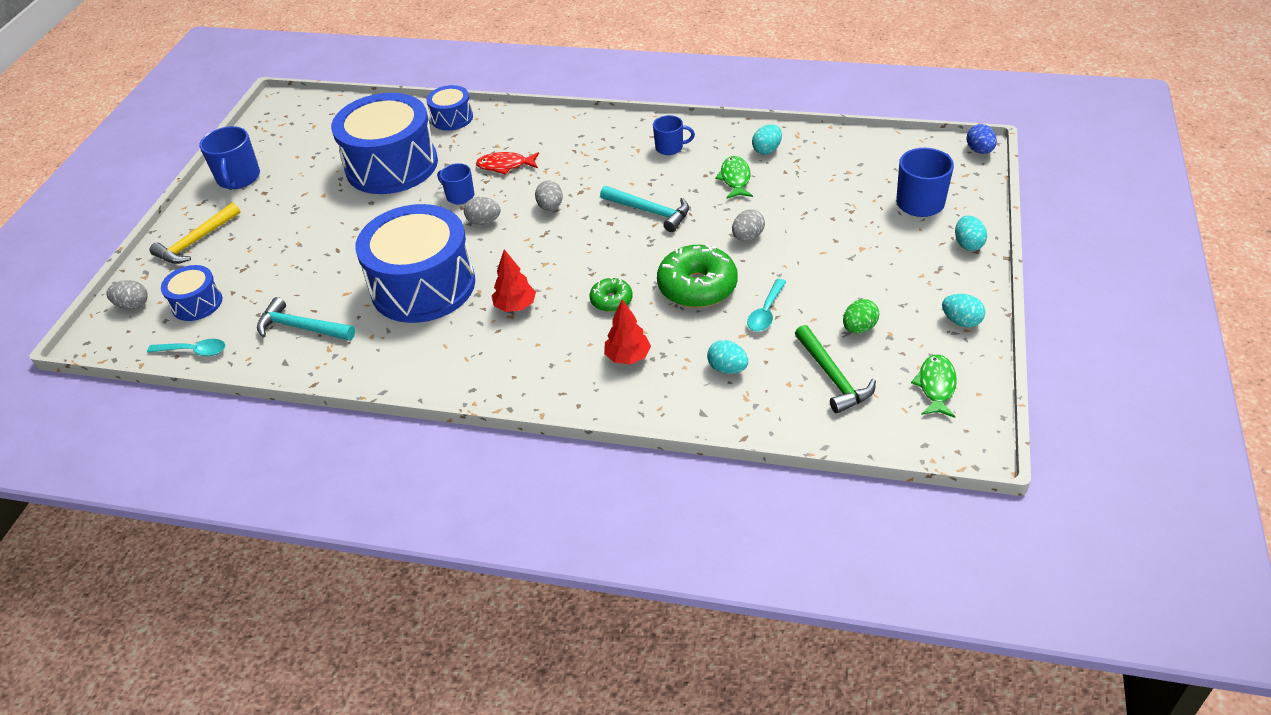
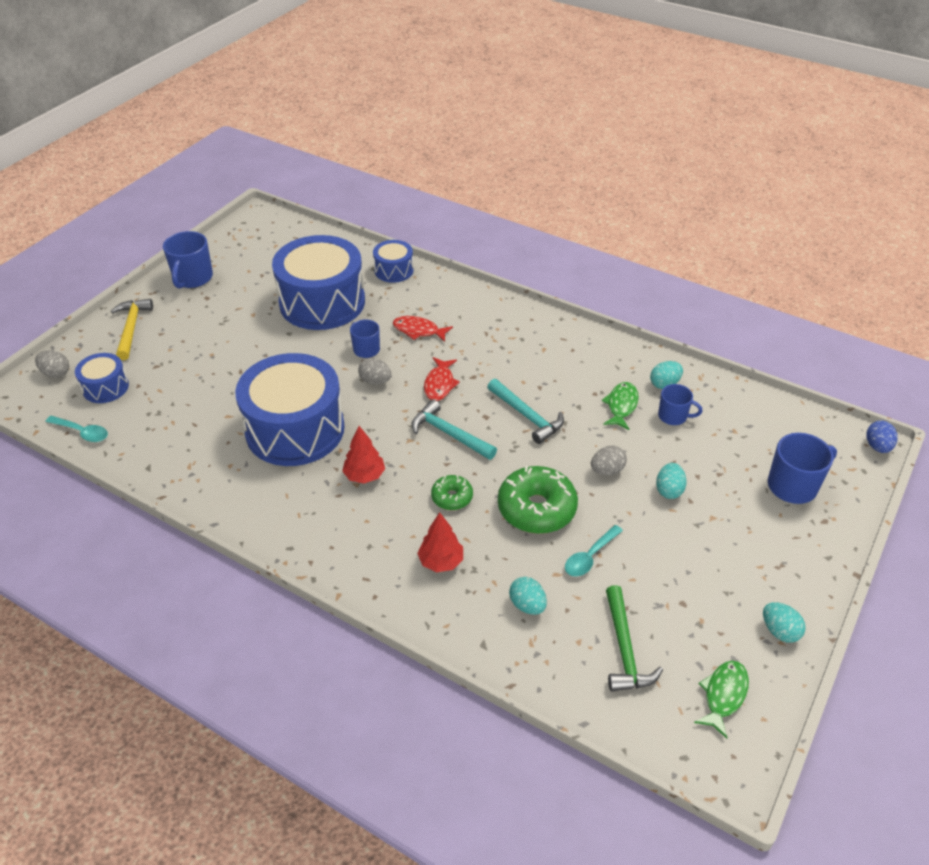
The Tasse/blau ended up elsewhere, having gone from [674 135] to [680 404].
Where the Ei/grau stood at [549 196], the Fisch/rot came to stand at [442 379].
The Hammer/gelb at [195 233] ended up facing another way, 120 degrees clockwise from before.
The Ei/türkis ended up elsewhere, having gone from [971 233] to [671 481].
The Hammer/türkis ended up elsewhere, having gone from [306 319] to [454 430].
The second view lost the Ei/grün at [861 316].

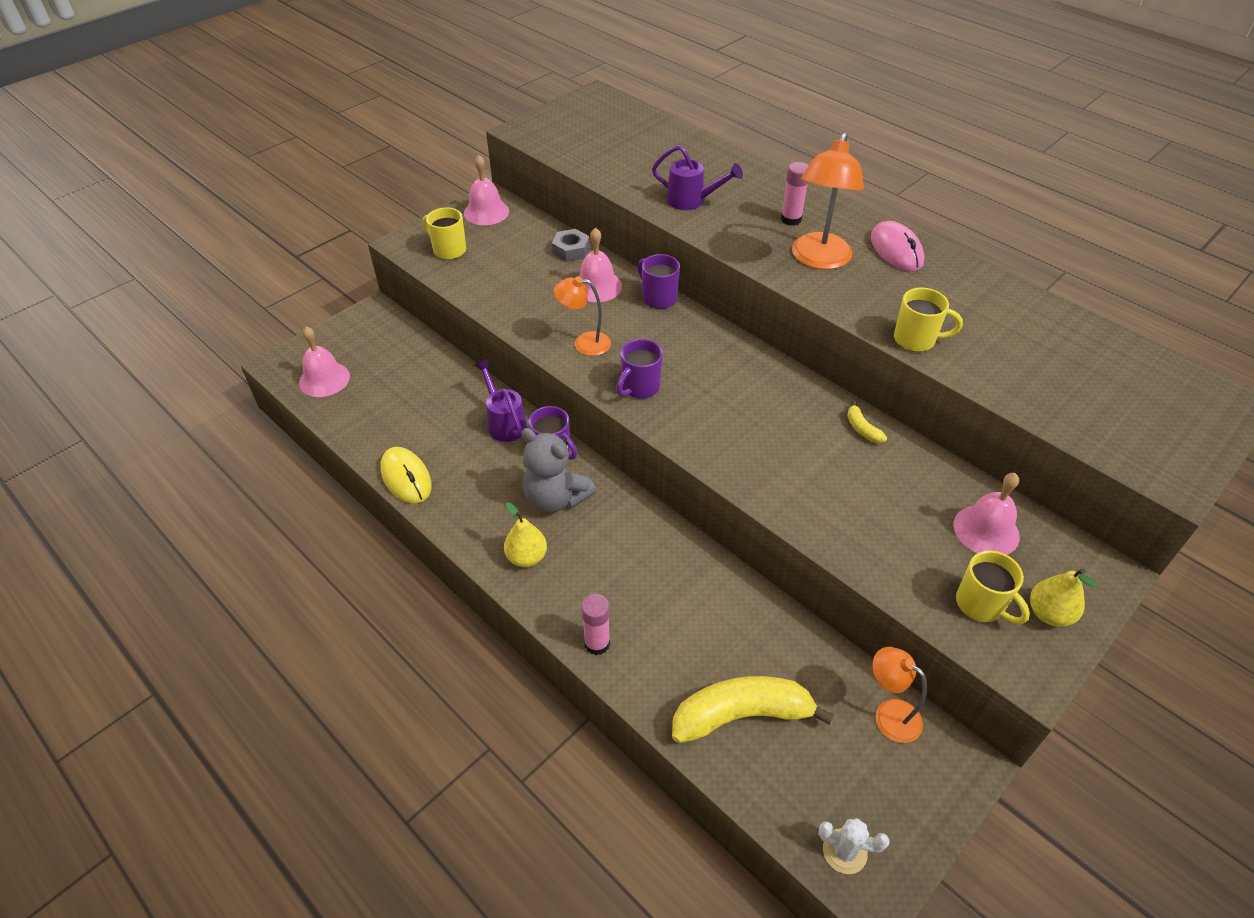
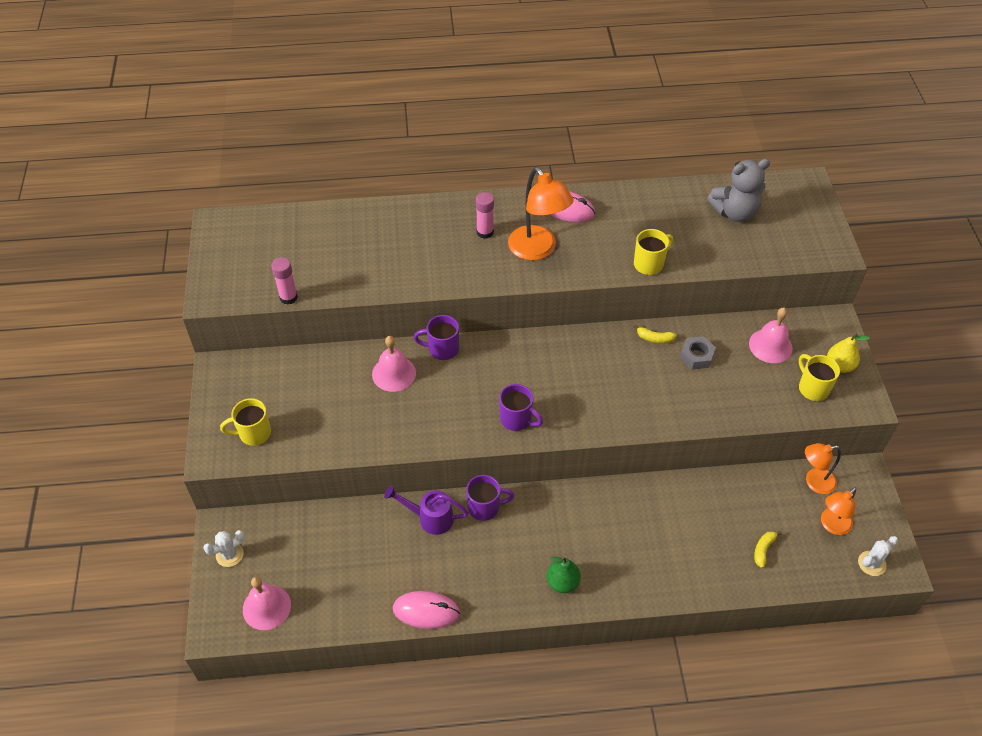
The second view lost the Gießkanne/lila at [697 177].
The second view lost the Glocke/rosa at [486 190].
The Sechskantmutter/grau ended up elsewhere, having gone from [571 245] to [698 353].
The Lampe/orange ended up elsewhere, having gone from [582 316] to [838 511].
The Tasse/lila at [639 369] ended up facing another way, 45 degrees counterclockwise from before.
The Teddybär/grau ended up elsewhere, having gone from [558 470] to [738 190].
What was the Computermaus/gelb at [406 475] turned into the Computermaus/rosa at [426 610].
What was the Birne/gelb at [525 535] turned into the Birne/grün at [563 574].
The Tasse/gelb at [993 587] ended up facing another way, 120 degrees counterclockwise from before.
The Klebestift/rosa ended up elsewhere, having gone from [595 624] to [284 280].
The size of the Banane/gelb at [753 709] changed by a factor of 0.43.
The second view gained the Kaktus/weiß at [224 548].

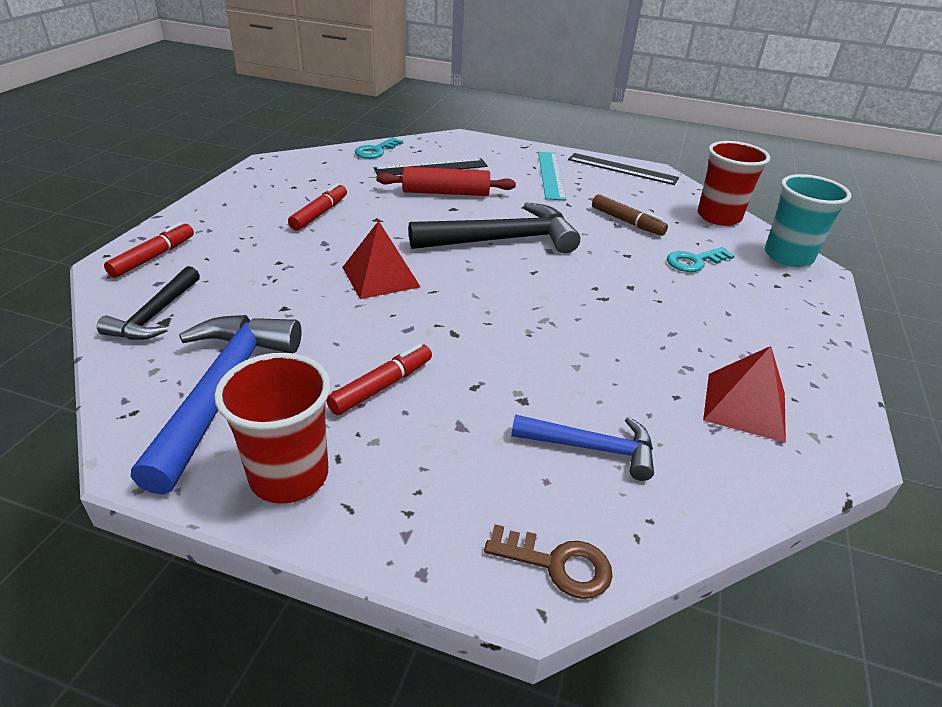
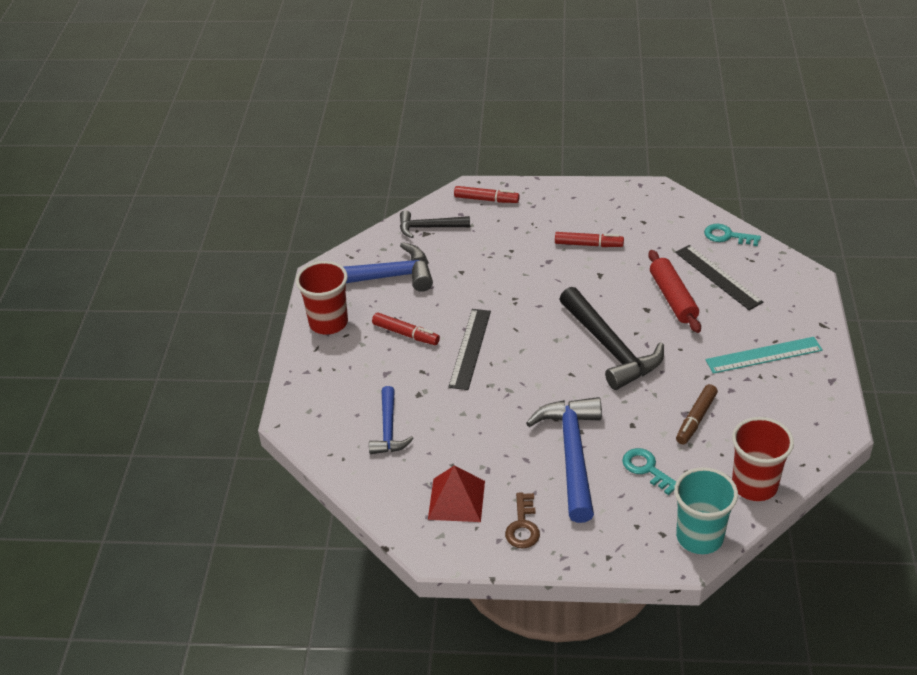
The Lineal/schwarz ended up elsewhere, having gone from [623 169] to [469 349].
The second view lost the Pyramide/rot at [381 260].
The Schlüssel/braun ended up elsewhere, having gone from [548 561] to [522 521].
The second view gained the Hammer/blau at [564 460].

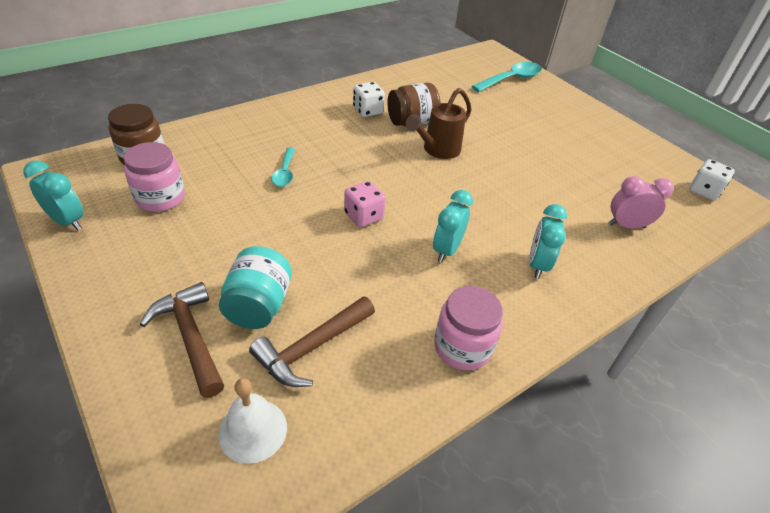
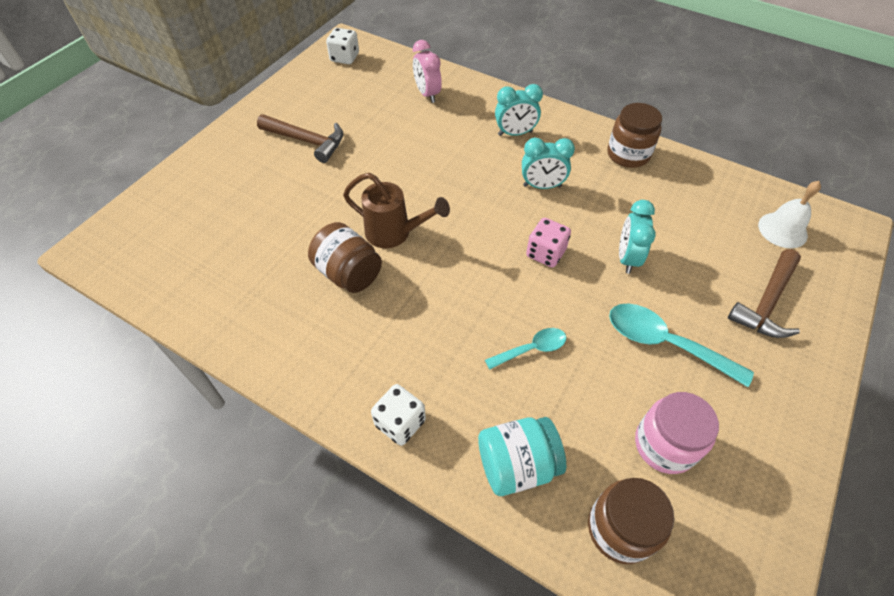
The Löffel/türkis ended up elsewhere, having gone from [506 77] to [681 345].
The Spielwürfel/weiß ended up elsewhere, having gone from [369 99] to [398 415].
The Wecker/türkis ended up elsewhere, having gone from [53 195] to [637 237].
The Einmachglas/türkis ended up elsewhere, having gone from [255 287] to [522 456].
What was the Einmachglas/rosa at [468 328] turned into the Einmachglas/braun at [634 135].
The Hammer/braun ended up elsewhere, having gone from [312 341] to [300 138].

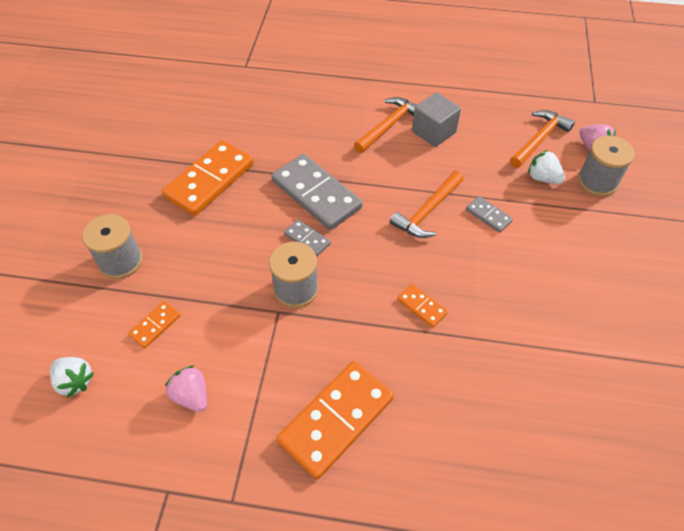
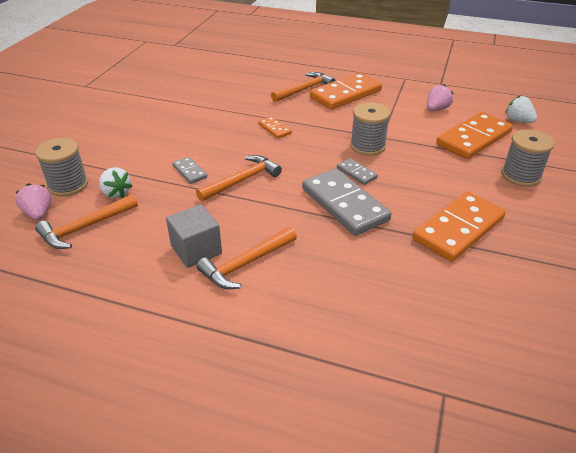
The size of the Dominostein/orange at [154 324] changed by a factor of 2.14.
The Erdbeere/rosa at [186 389] ended up facing another way, 105 degrees counterclockwise from before.
The second view gained the Hammer/orange at [303 87].

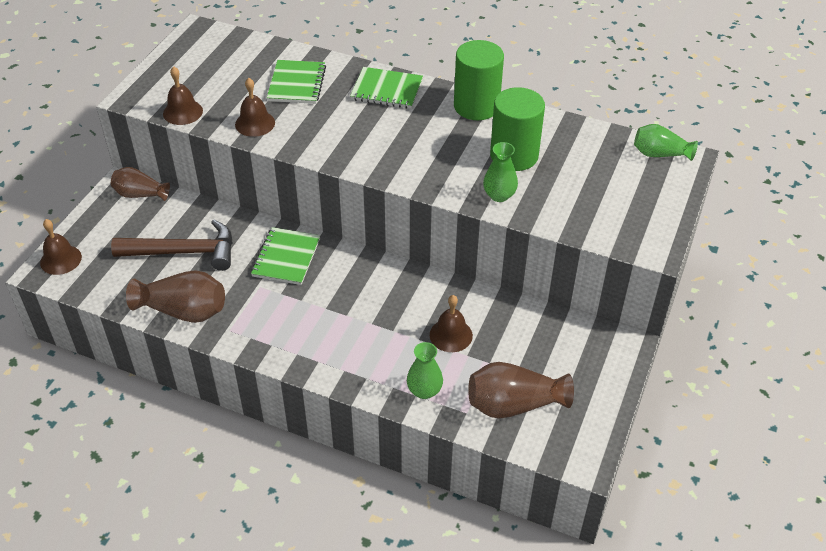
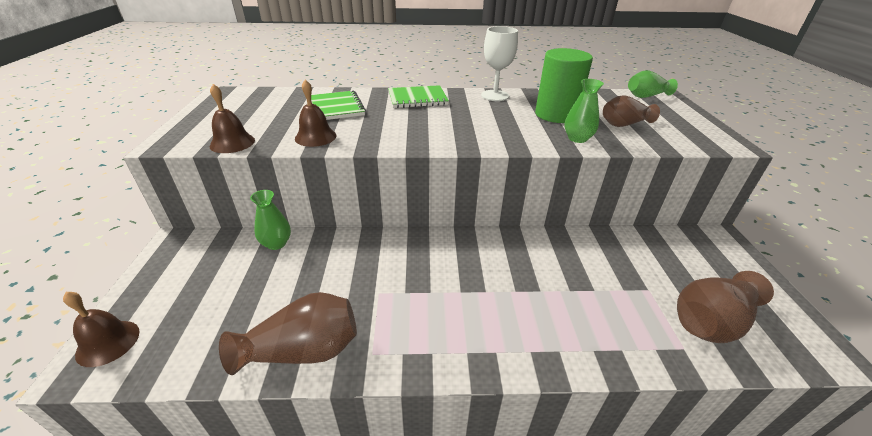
Where the Vollzylinder/grün stood at [479 80], the Kelch/weiß came to stand at [499 63].
The Vase/braun ended up elsewhere, having gone from [140 184] to [631 111].
The second view lost the Hammer/braun at [172 245].
The second view lost the Notizbuch/grün at [285 256].
The second view lost the Glocke/braun at [451 323].
The Vase/grün ended up elsewhere, having gone from [425 370] to [270 220].

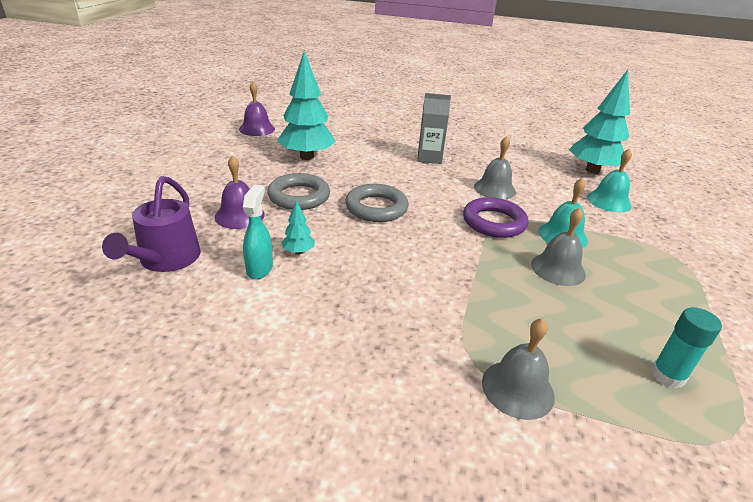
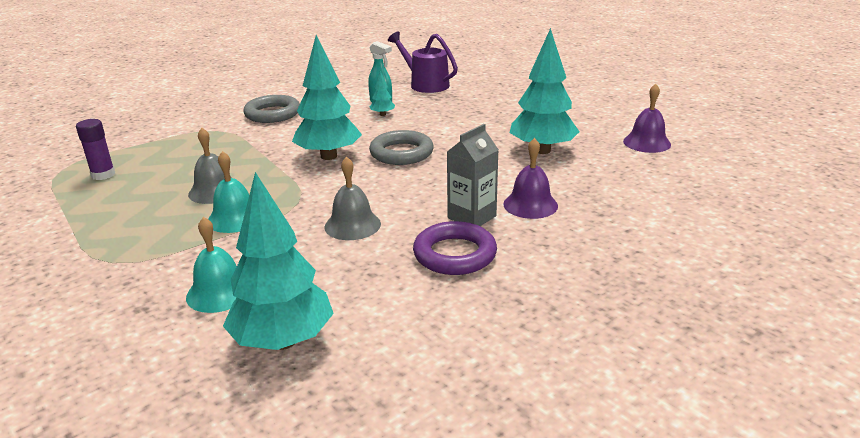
The Glocke/lila ended up elsewhere, having gone from [240 192] to [530 178].
The Ring/grau ended up elsewhere, having gone from [298 191] to [271 109].
The Ring/lila ended up elsewhere, having gone from [495 217] to [455 248].
What was the Klebestift/türkis at [686 348] turned into the Klebestift/lila at [95 149].
The second view lost the Glocke/grau at [518 369].
The second view gained the Baum/türkis at [327 97].

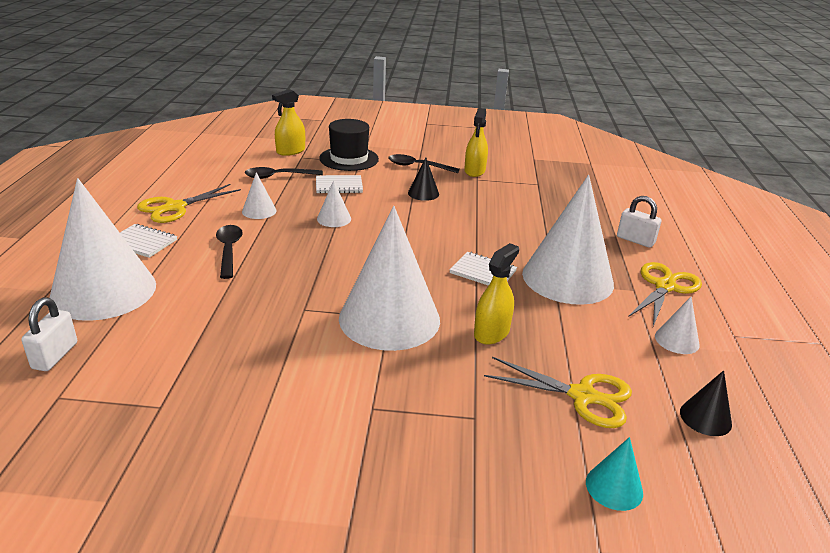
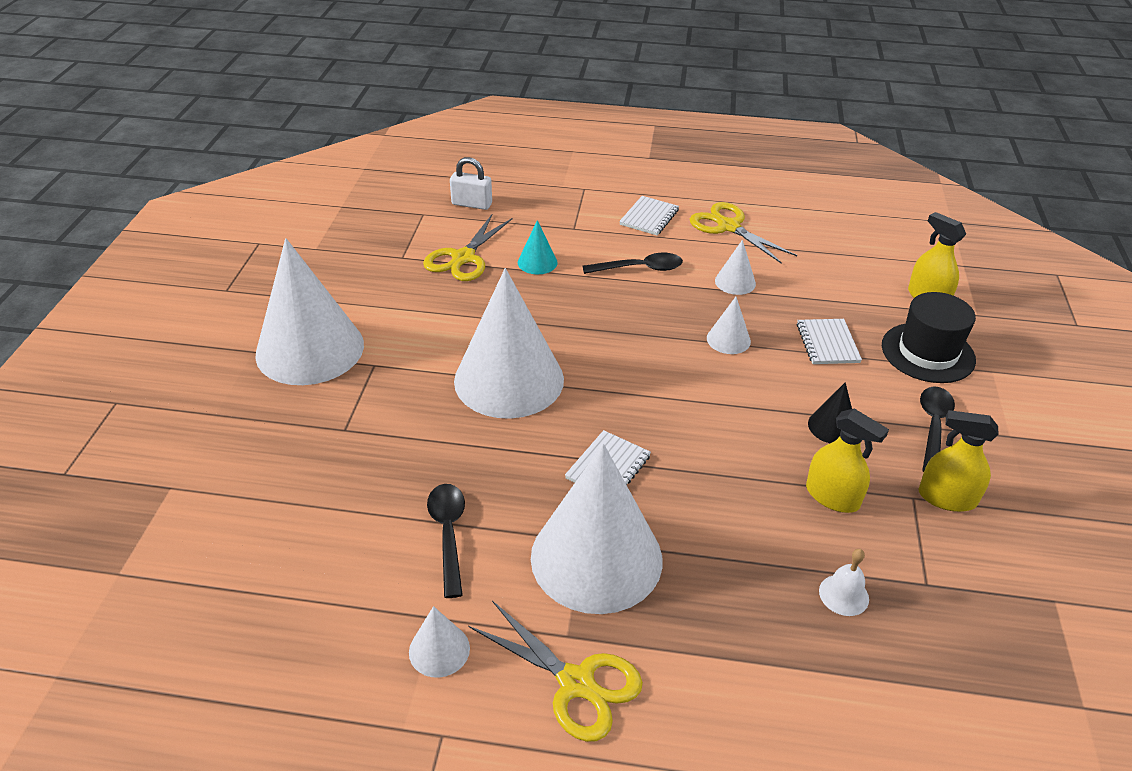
The Löffel/schwarz ended up elsewhere, having gone from [284 173] to [446 541].
The Kegel/weiß ended up elsewhere, having gone from [102 249] to [309 311].
The second view lost the Vorhängeschloss/weiß at [639 222].
The Sprühflasche/gelb ended up elsewhere, having gone from [496 294] to [847 460].
The Schere/gelb ended up elsewhere, having gone from [558 392] to [468 248].
The second view lost the Kegel/schwarz at [706 403].
The Kegel/türkis ended up elsewhere, having gone from [614 474] to [538 247].
The second view gained the Glocke/weiß at [844 582].

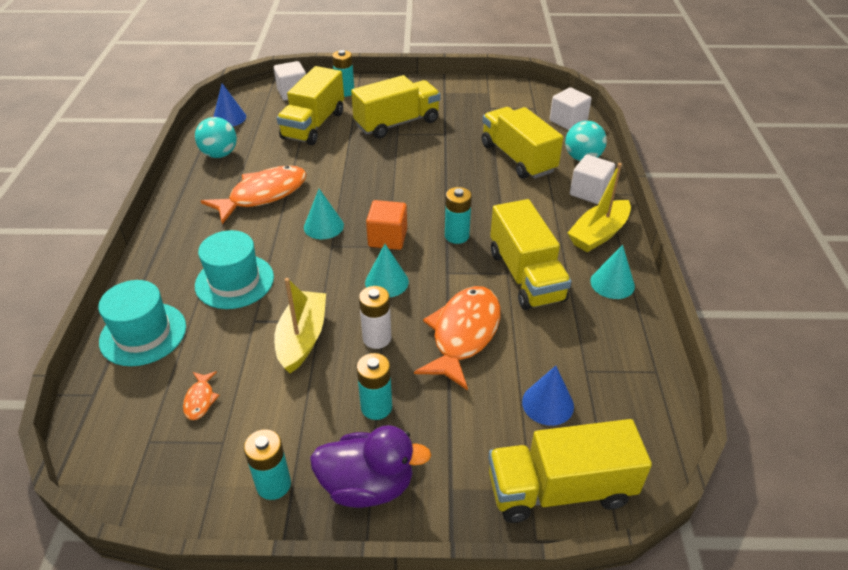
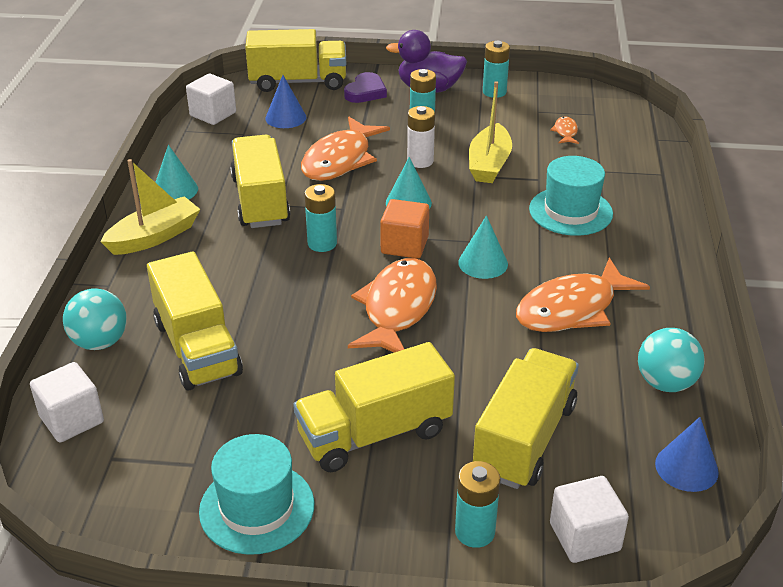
The Kubus/weiß ended up elsewhere, having gone from [592 179] to [211 99].
The Hut/türkis ended up elsewhere, having gone from [142 323] to [256 494].
The second view gained the Herz/lila at [365 87].
The second view gained the Fisch/orange at [392 305].

